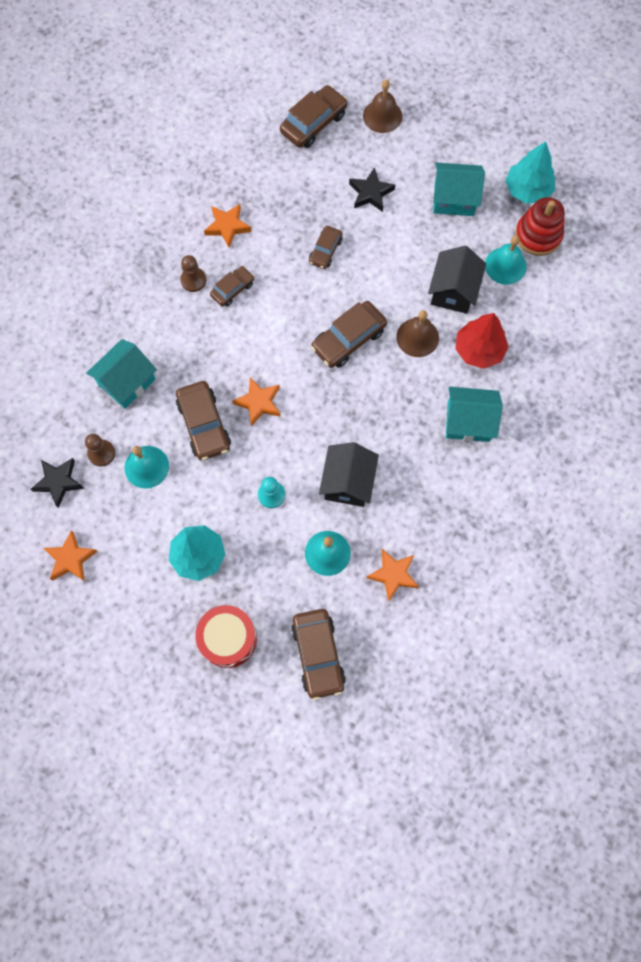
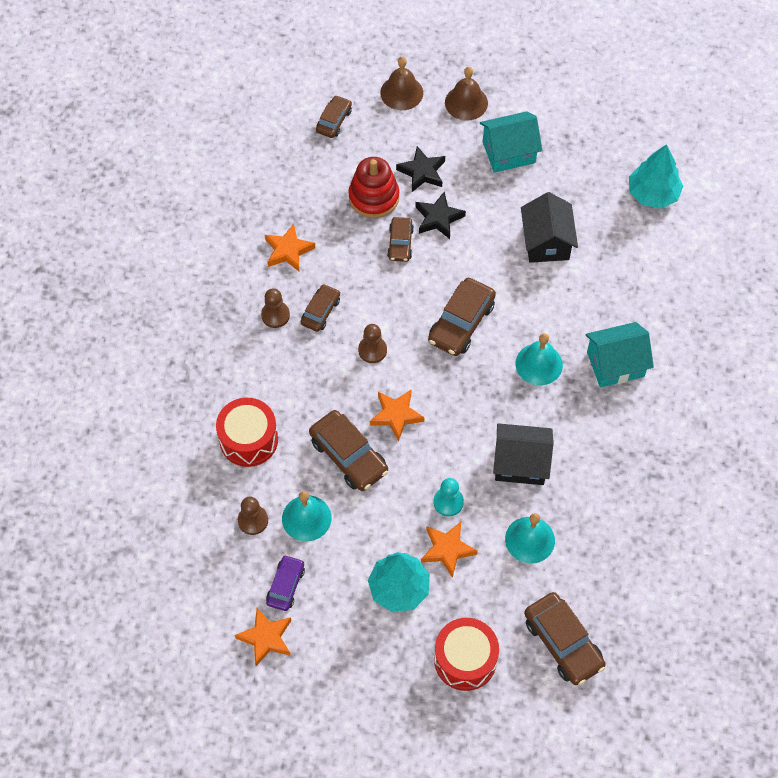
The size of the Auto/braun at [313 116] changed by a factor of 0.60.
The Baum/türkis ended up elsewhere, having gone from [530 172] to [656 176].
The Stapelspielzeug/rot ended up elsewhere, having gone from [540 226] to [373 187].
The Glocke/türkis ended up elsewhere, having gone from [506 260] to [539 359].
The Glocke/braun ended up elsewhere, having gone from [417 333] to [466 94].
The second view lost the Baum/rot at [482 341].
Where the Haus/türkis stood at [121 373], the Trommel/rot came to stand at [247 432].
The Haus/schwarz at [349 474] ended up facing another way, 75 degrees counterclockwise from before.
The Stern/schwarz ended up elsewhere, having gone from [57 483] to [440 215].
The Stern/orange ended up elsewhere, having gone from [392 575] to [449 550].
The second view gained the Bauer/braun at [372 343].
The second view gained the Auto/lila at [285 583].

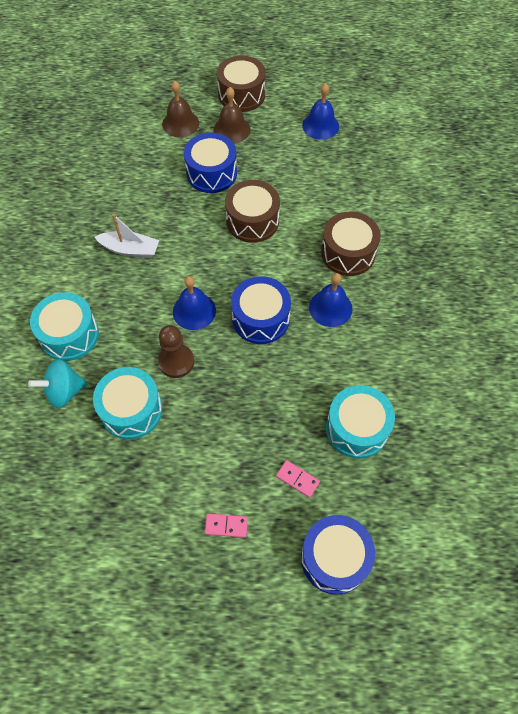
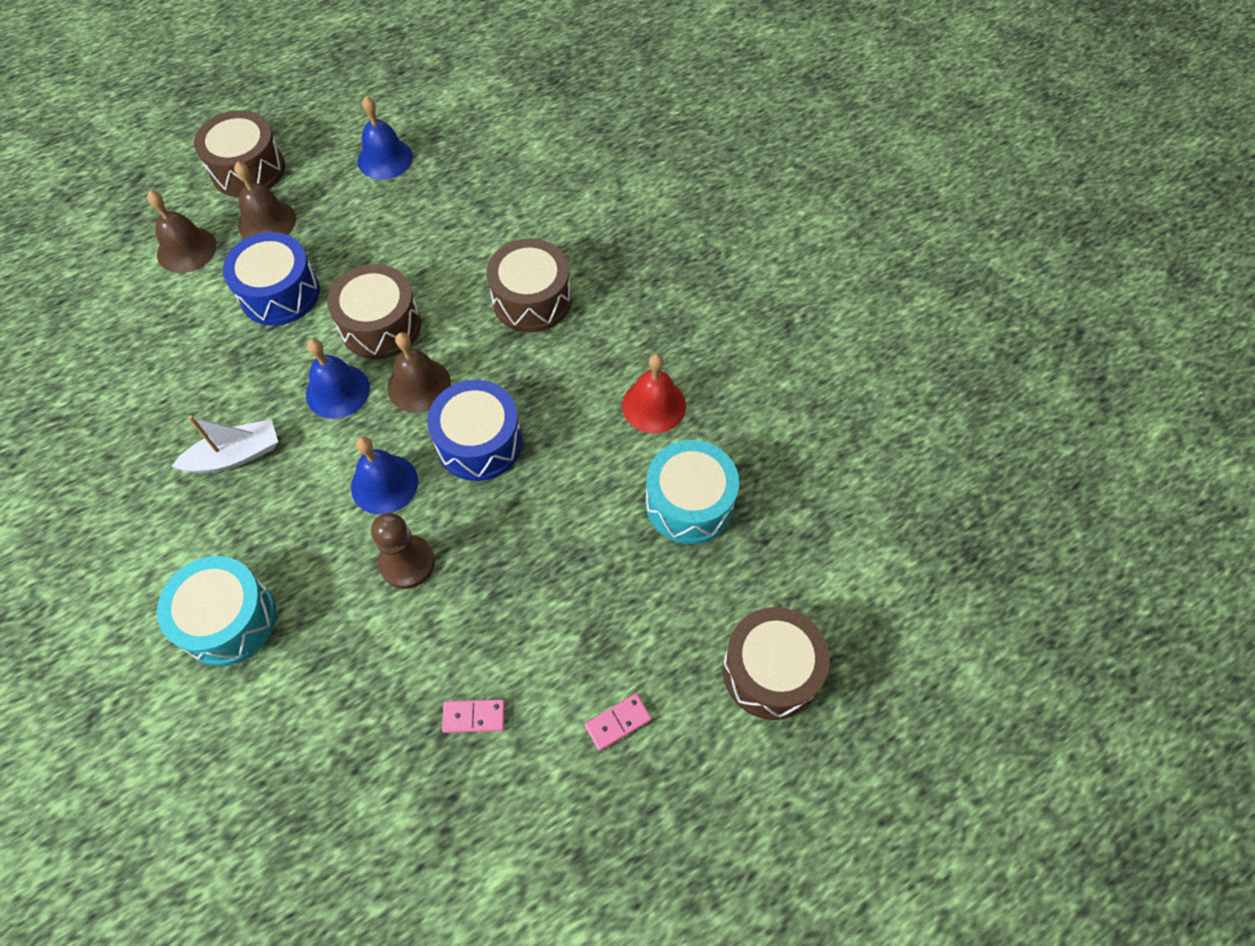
The Glocke/blau ended up elsewhere, having gone from [330 300] to [338 379].
The second view lost the Kreisel/türkis at [58 383].
The second view lost the Trommel/türkis at [128 403].
The Dominostein/rosa ended up elsewhere, having gone from [298 479] to [473 716].
What was the Trommel/blau at [338 555] turned into the Trommel/braun at [775 663].
The second view gained the Glocke/braun at [419 373].
The second view gained the Glocke/rot at [654 394].

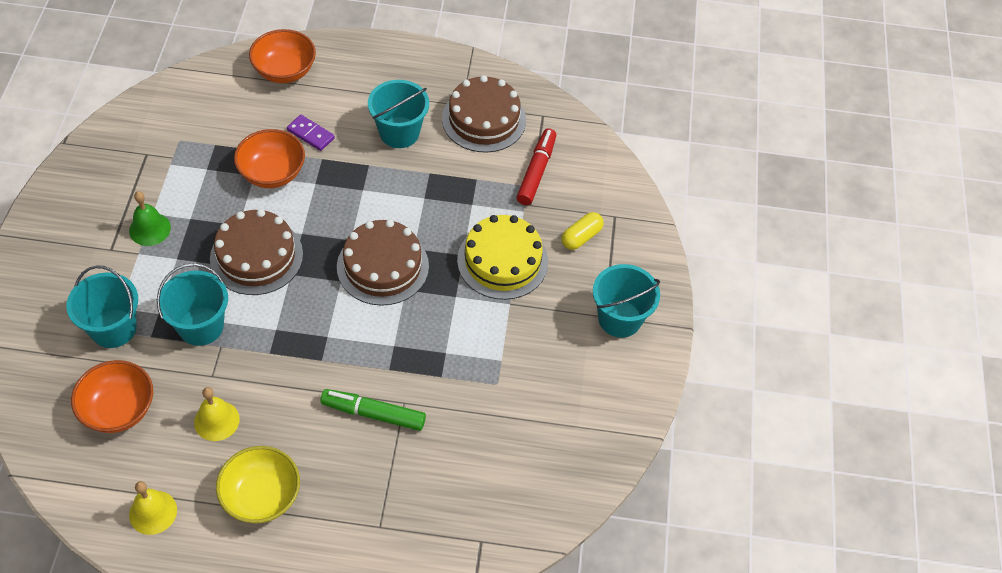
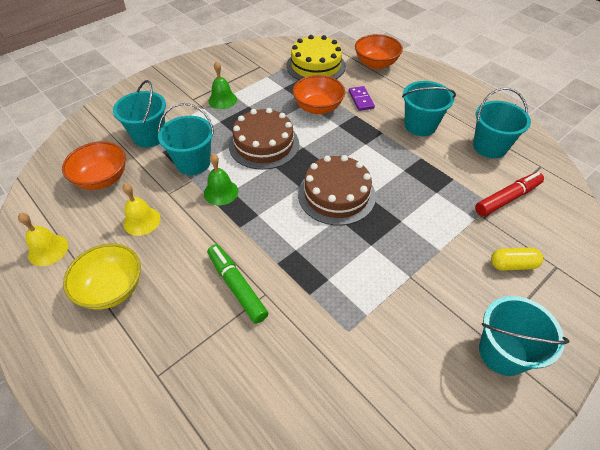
Where the Kuchen/braun stood at [484 114], the Eimer/türkis came to stand at [502 123].
The Kuchen/gelb ended up elsewhere, having gone from [502 257] to [316 57].
The second view gained the Glocke/grün at [221 179].

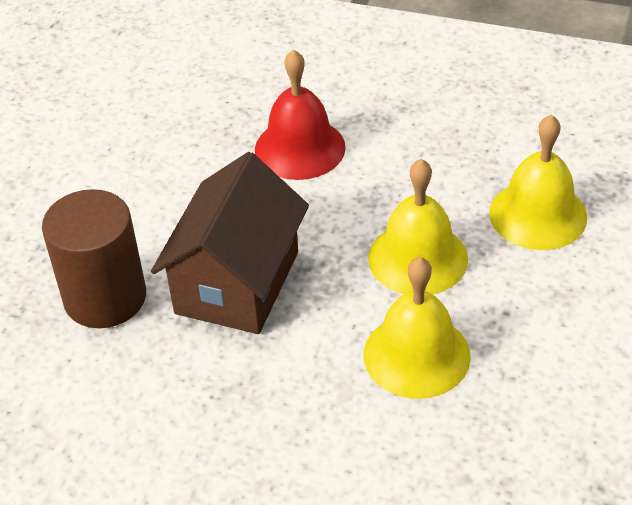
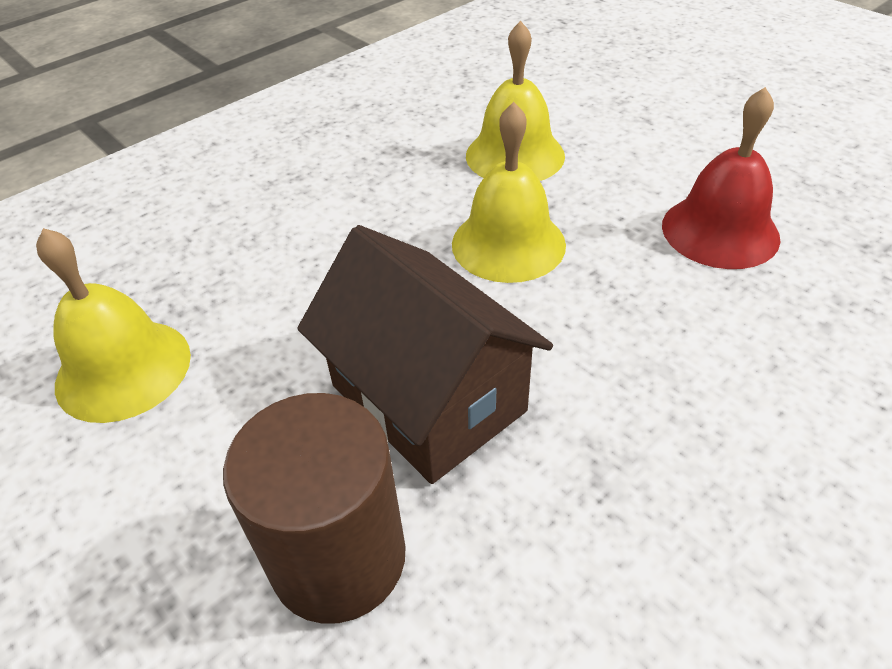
The Glocke/rot ended up elsewhere, having gone from [300 114] to [721 178].
The Glocke/gelb ended up elsewhere, having gone from [417 328] to [113 325].

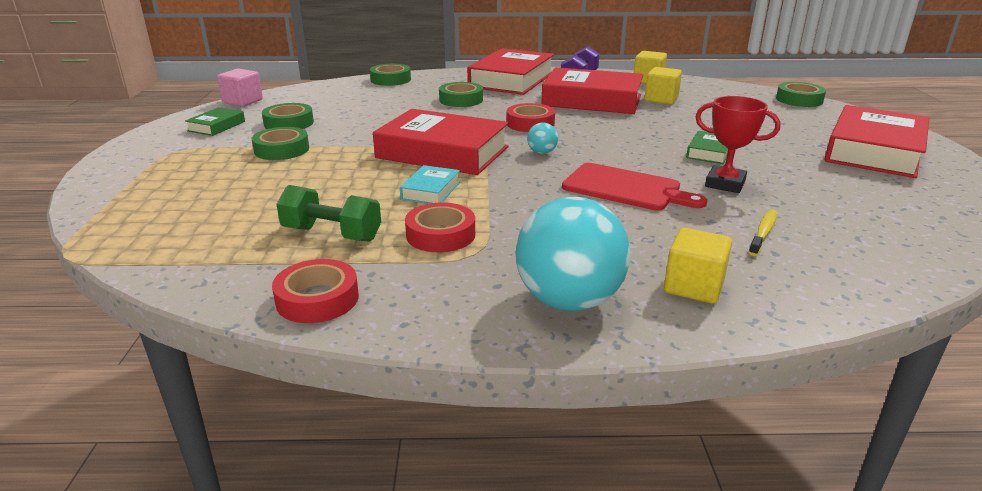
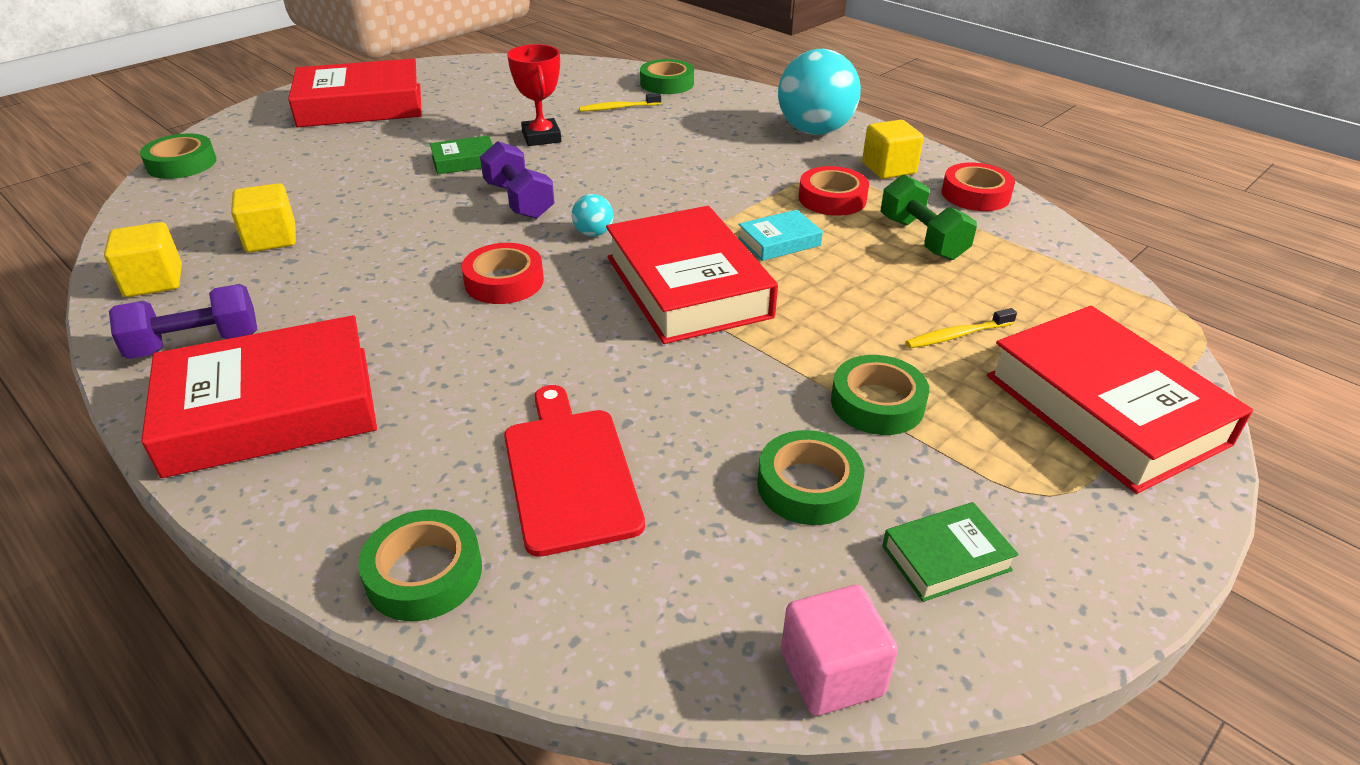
The Buch/rot ended up elsewhere, having gone from [592 90] to [1120 400].
The Klebeband/grün ended up elsewhere, having gone from [461 94] to [667 76].
The Schneidebrett/rot ended up elsewhere, having gone from [634 187] to [574 471].
The Kubus/gelb ended up elsewhere, having gone from [698 266] to [893 149].
The second view gained the Hantel/lila at [517 180].
The second view gained the Zahnbürste/gelb at [961 328].

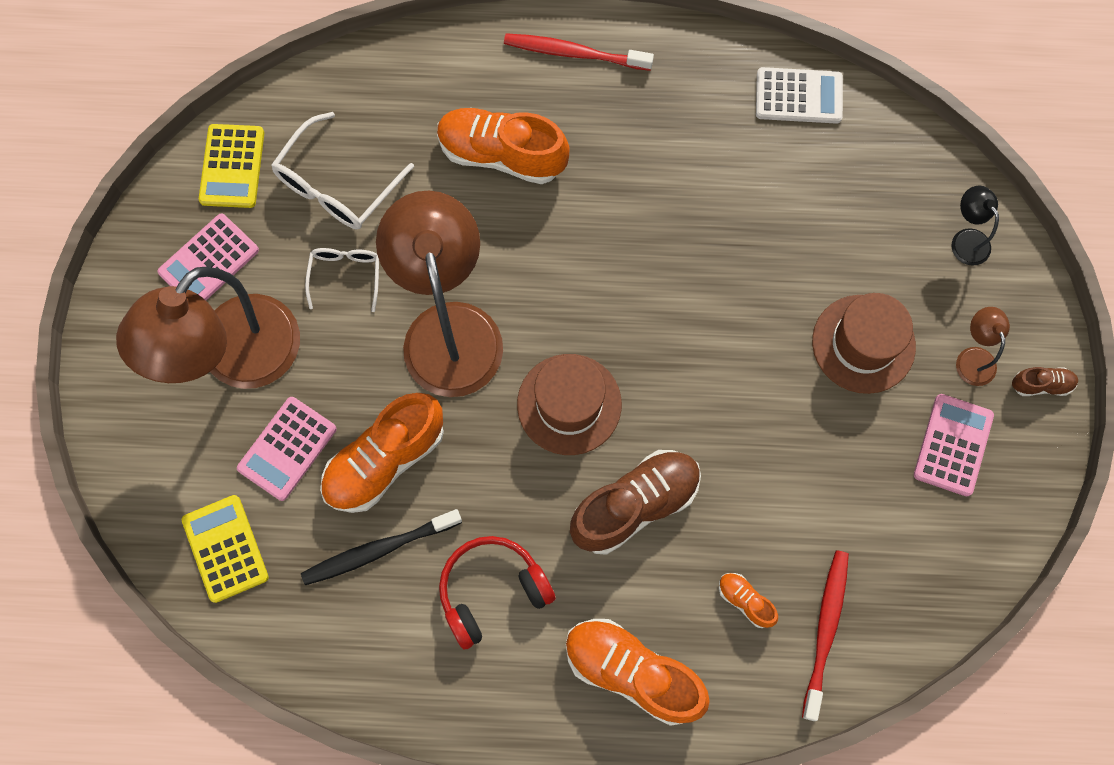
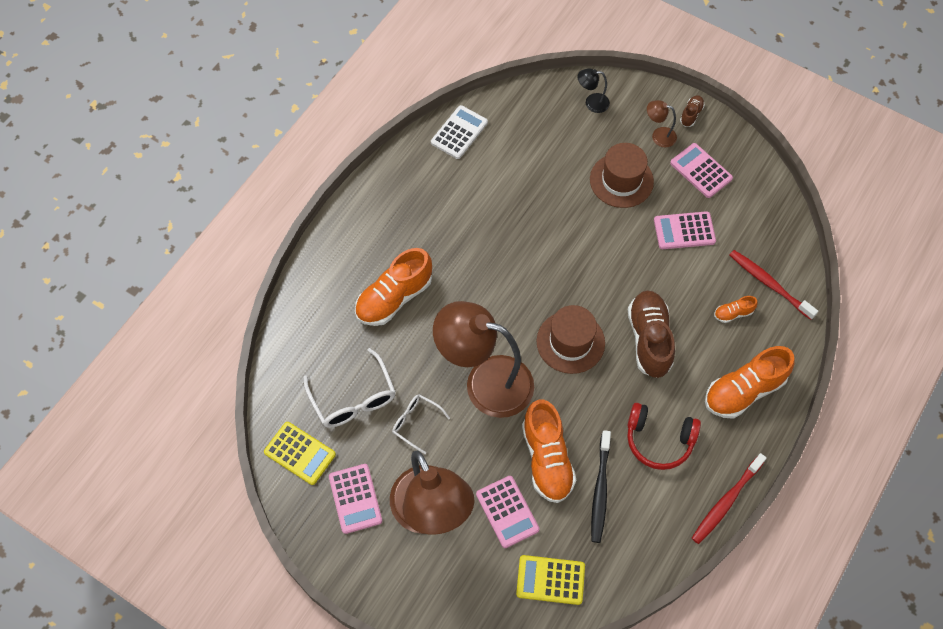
The Zahnbürste/rot ended up elsewhere, having gone from [579 52] to [729 498].
The Kopfhörer/rot at [497 592] ended up facing another way, 75 degrees counterclockwise from before.
The second view gained the Taschenrechner/rosa at [685 230].

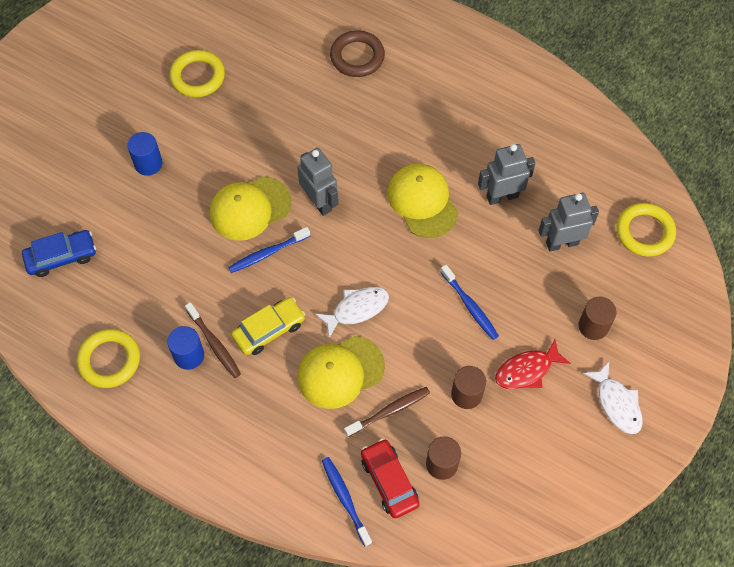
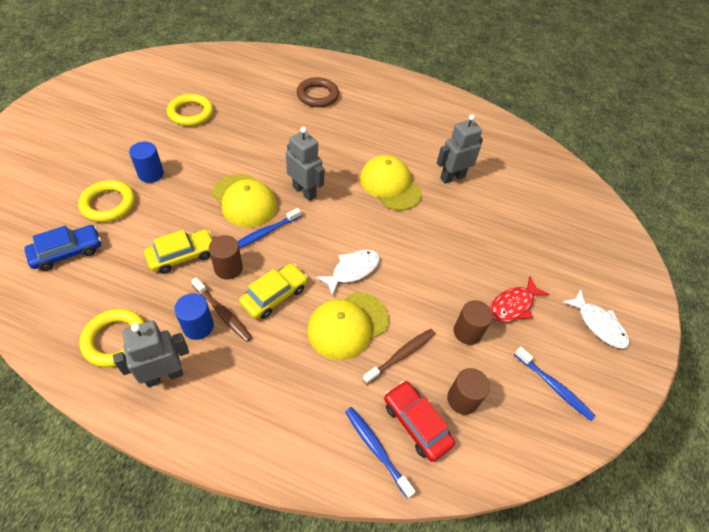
The Kappe/gelb at [250 208] ended up facing another way, 90 degrees counterclockwise from before.
The Roboter/grau ended up elsewhere, having gone from [568 222] to [151 354].
The Ring/gelb ended up elsewhere, having gone from [646 230] to [106 201].
The Zahnbürste/blau ended up elsewhere, having gone from [469 302] to [554 384].
The Vollzylinder/braun ended up elsewhere, having gone from [597 318] to [226 257].
The second view gained the Auto/gelb at [178 251].

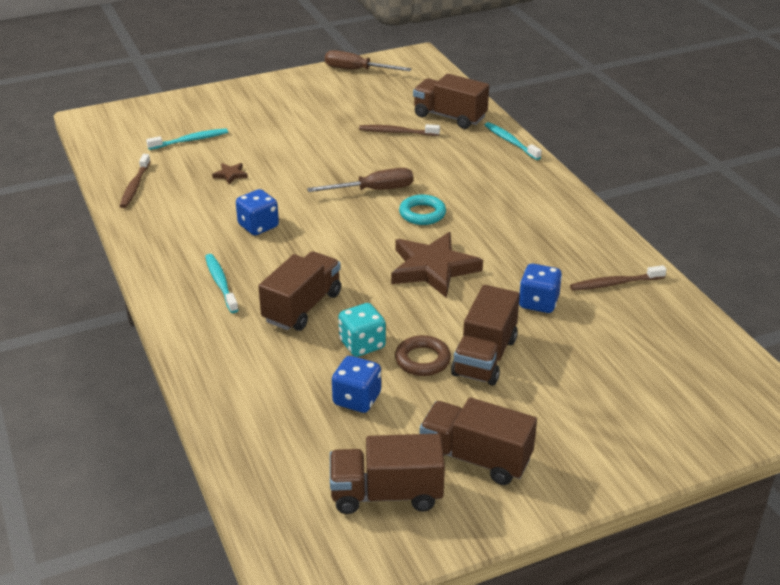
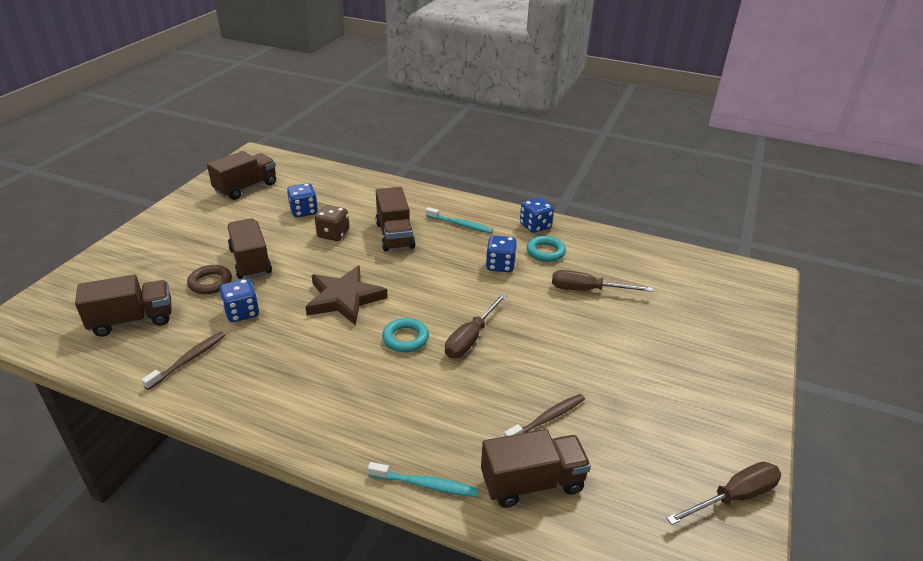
The second view lost the Zahnbürste/türkis at [187 139].
The second view lost the Zahnbürste/braun at [135 181].
Where the Stern/braun stood at [230 173], the Schraubenzieher/braun came to stand at [602 281].
What was the Spielwürfel/türkis at [362 330] turned into the Spielwürfel/braun at [332 223].
The Ring/braun ended up elsewhere, having gone from [423 355] to [209 279].
The Lastwagen/braun ended up elsewhere, having gone from [478 441] to [123 306].
The second view gained the Spielwürfel/blau at [537 215].
The second view gained the Ring/türkis at [546 249].

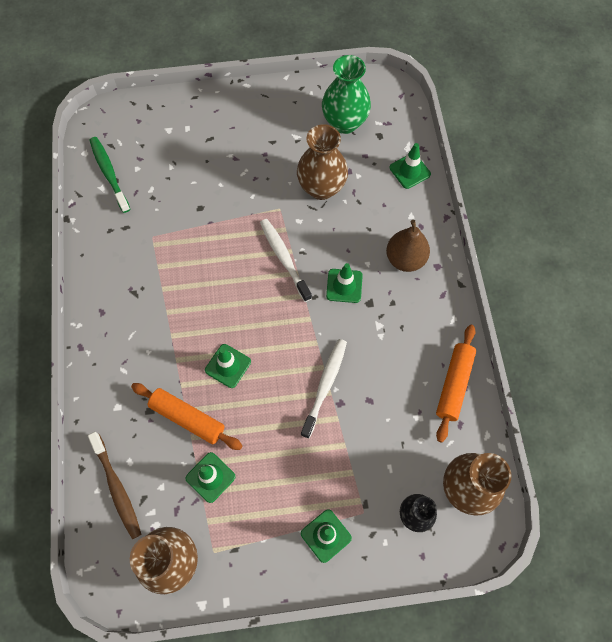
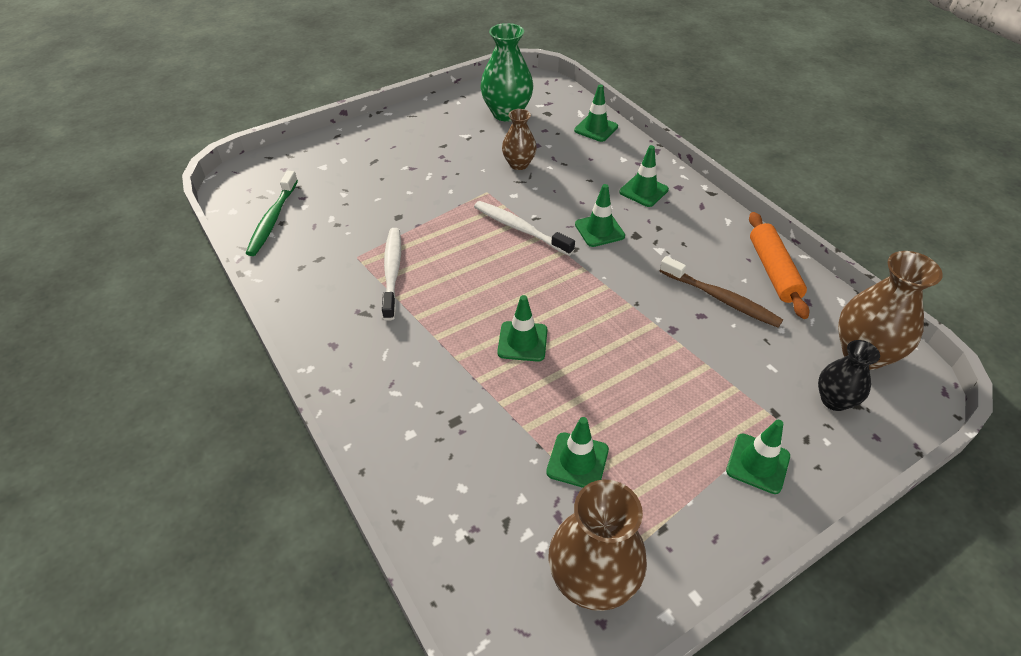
The size of the Vase/braun at [322 162] changed by a factor of 0.61.
The Zahnbürste/grün at [110 175] ended up facing another way, 120 degrees counterclockwise from before.
Where the Birne/braun stood at [408 246], the Leitkegel/grün came to stand at [644 176].
The Zahnbürste/weiß ended up elsewhere, having gone from [324 388] to [391 274].
The second view lost the Nudelholz/orange at [186 416].
The Zahnbürste/braun ended up elsewhere, having gone from [114 485] to [721 292].

